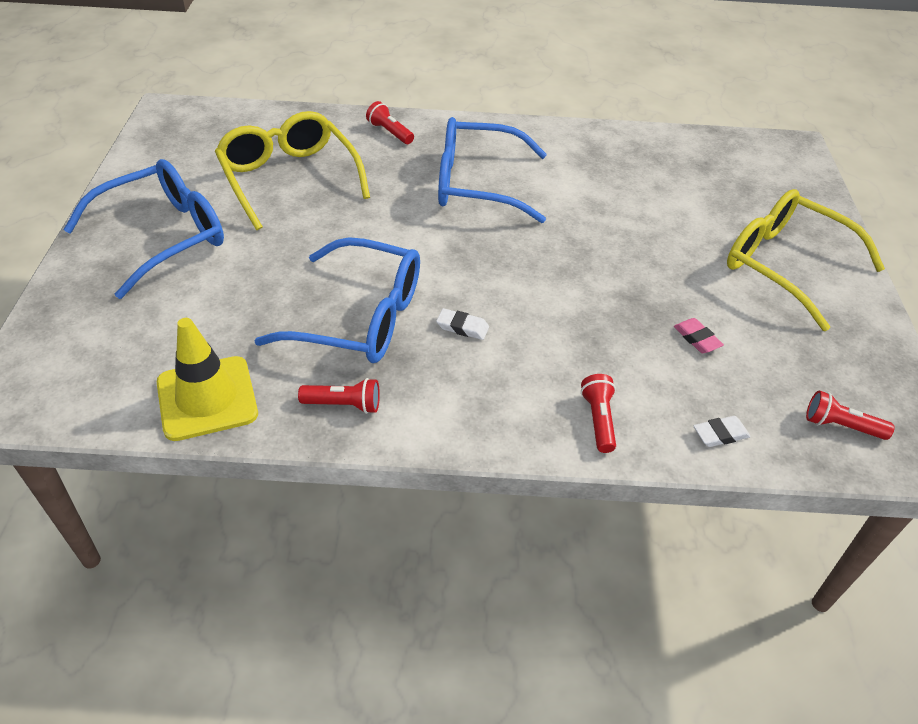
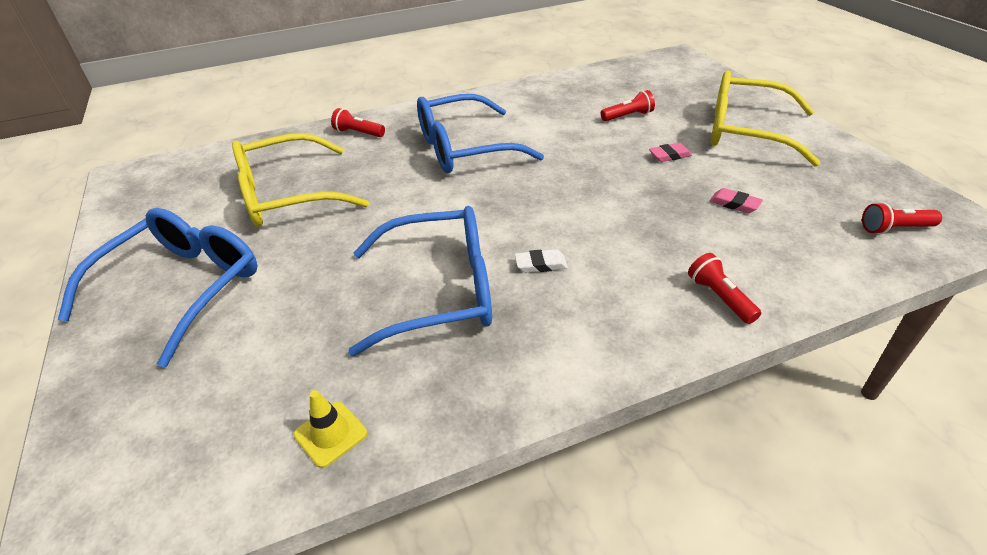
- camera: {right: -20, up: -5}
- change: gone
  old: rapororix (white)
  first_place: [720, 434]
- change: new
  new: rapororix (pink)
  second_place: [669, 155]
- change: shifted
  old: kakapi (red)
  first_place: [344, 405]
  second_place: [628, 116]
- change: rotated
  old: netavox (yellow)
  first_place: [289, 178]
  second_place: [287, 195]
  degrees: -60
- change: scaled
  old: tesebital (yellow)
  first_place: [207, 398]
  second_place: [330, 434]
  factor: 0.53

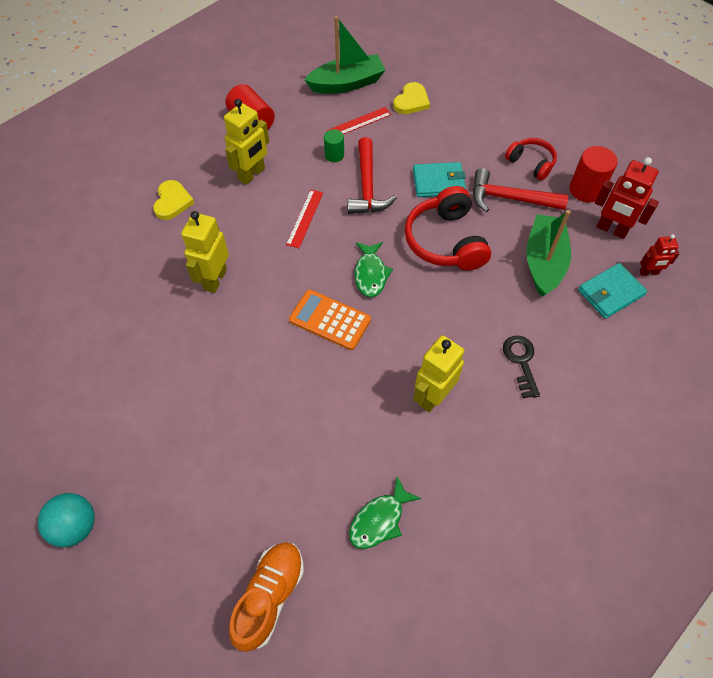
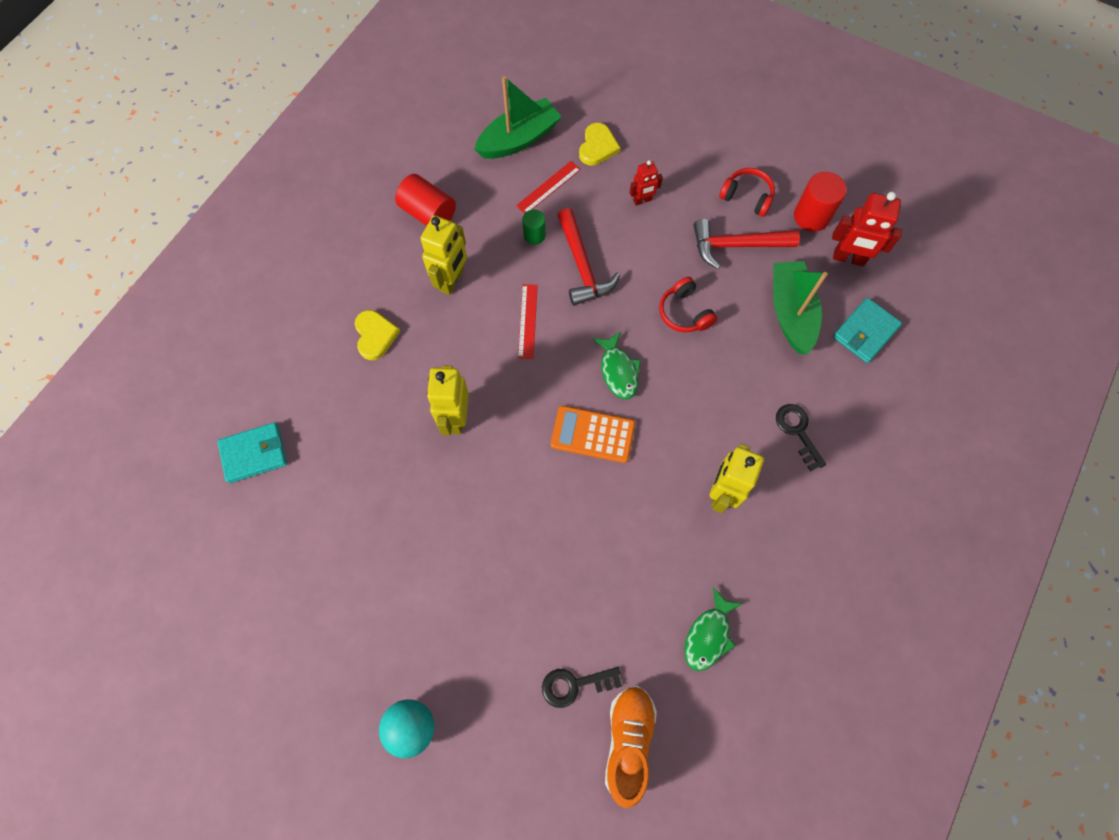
- camera: {right: -15, up: 10}
- change: new
  new: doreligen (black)
  second_place: [574, 685]
- change: shifted
  old: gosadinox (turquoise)
  first_place: [438, 182]
  second_place: [254, 454]
- change: shifted
  old: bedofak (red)
  first_place: [648, 272]
  second_place: [642, 200]
- change: scaled
  old: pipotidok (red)
  first_place: [446, 241]
  second_place: [684, 312]
  factor: 0.59

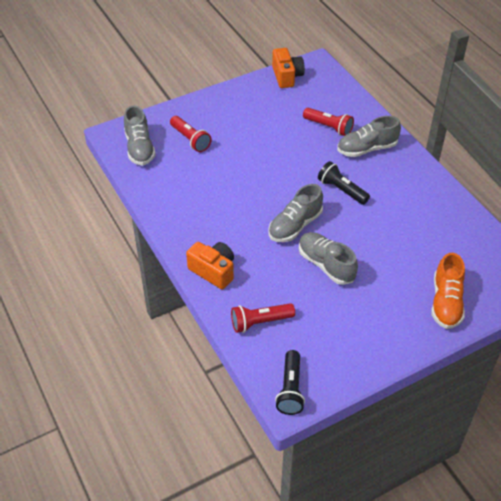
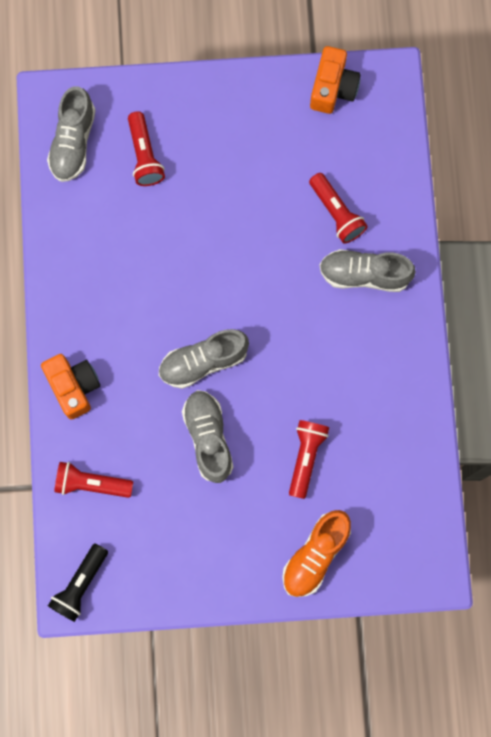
- camera: {right: 25, up: 30}
- change: gone
  old: kakapi (black)
  first_place: [341, 190]
- change: new
  new: kakapi (red)
  second_place: [305, 457]

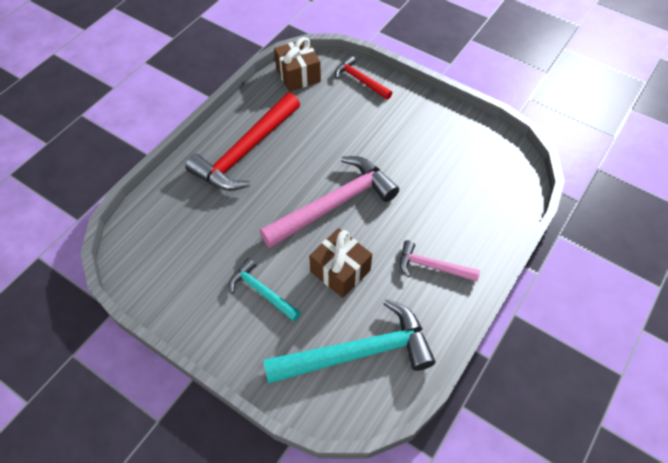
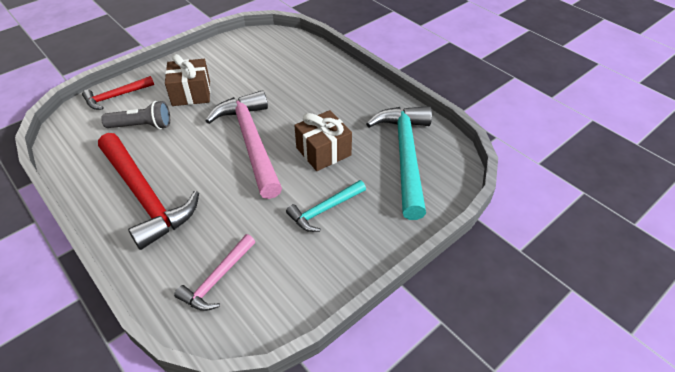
- camera: {right: -75, up: -10}
- change: new
  new: kakapi (grey)
  second_place: [142, 126]
- change: shifted
  old: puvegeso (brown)
  first_place: [298, 75]
  second_place: [191, 93]
- change: shifted
  old: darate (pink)
  first_place: [432, 266]
  second_place: [217, 279]

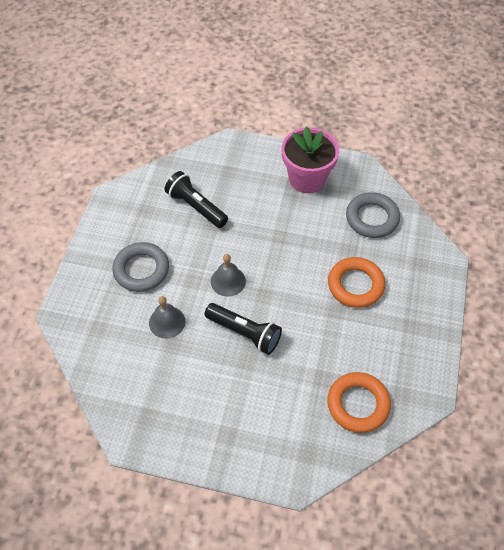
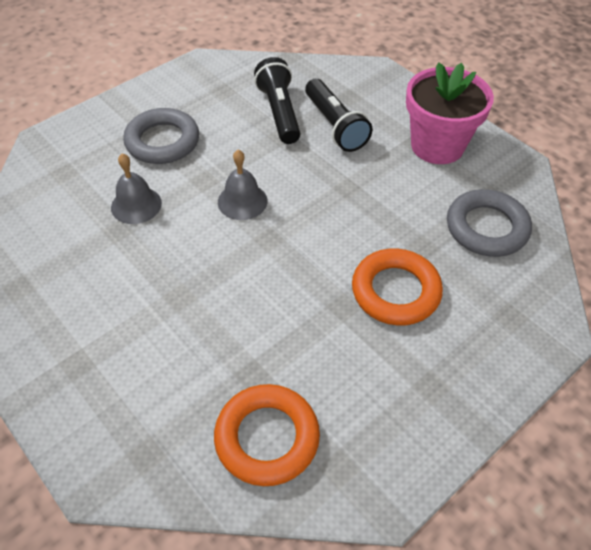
- camera: {right: 35, up: -5}
- change: shifted
  old: kakapi (black)
  first_place: [244, 333]
  second_place: [335, 126]

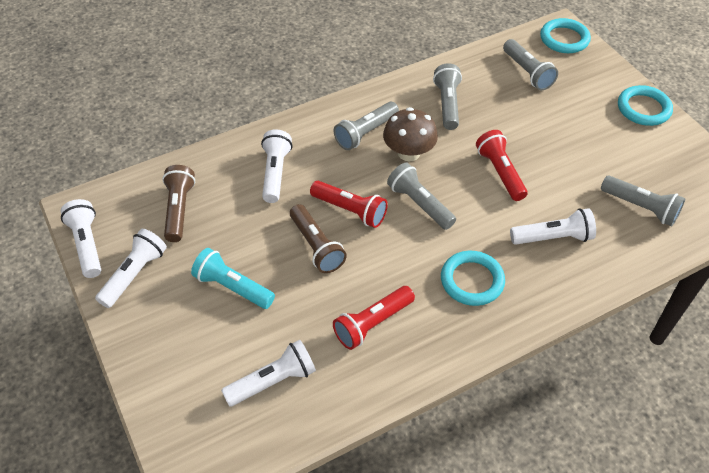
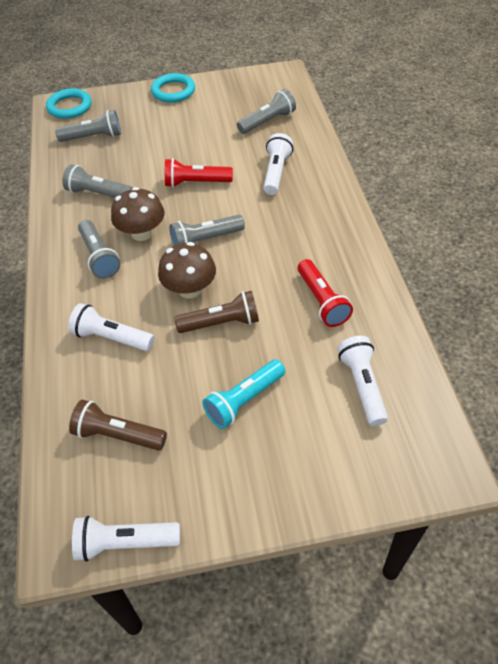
- camera: {right: -70, up: 0}
- change: gone
  old: kakapi (white)
  first_place: [134, 275]
- change: gone
  old: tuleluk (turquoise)
  first_place: [472, 280]
- change: swapped
  old: kakapi (red)
  new: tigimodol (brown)
  first_place: [350, 210]
  second_place: [190, 289]

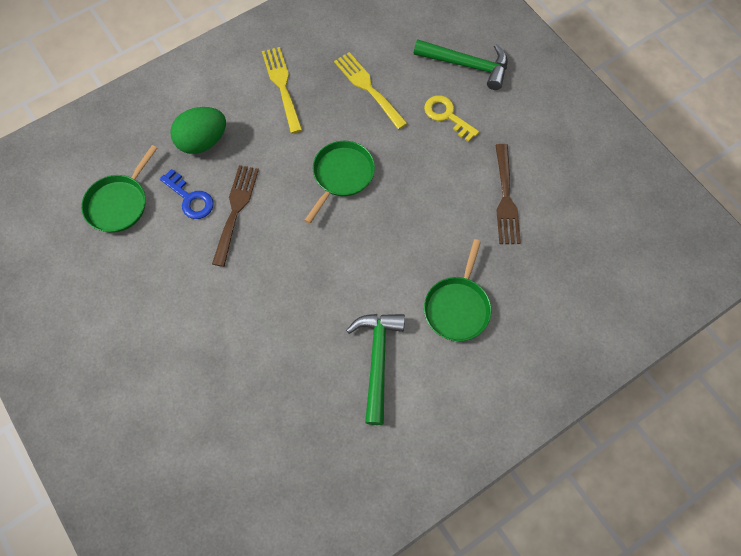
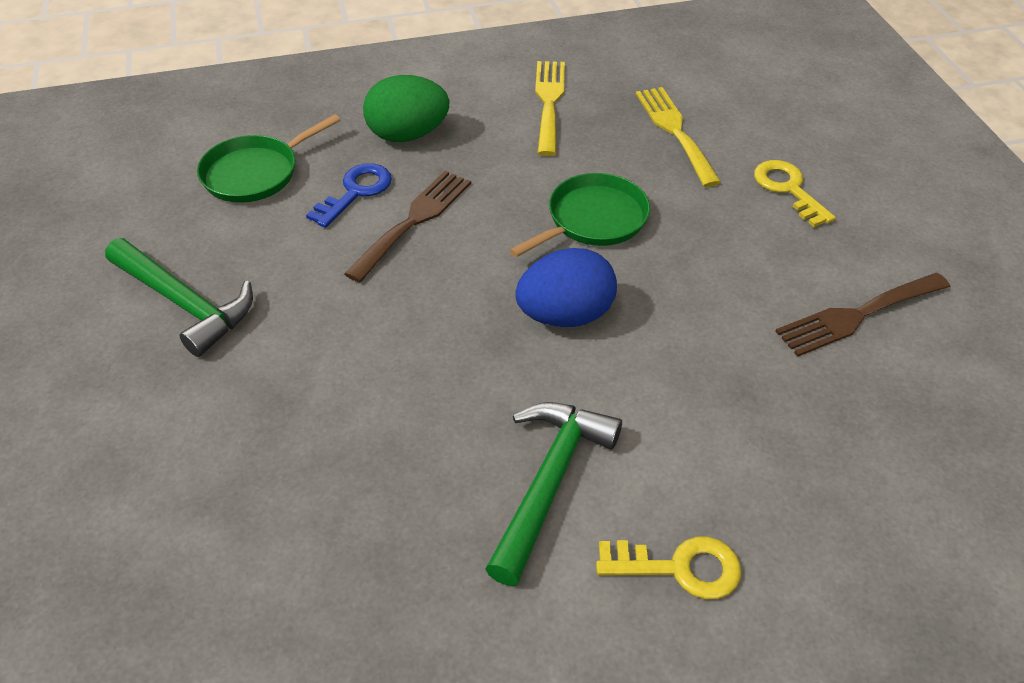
- camera: {right: 20, up: -20}
- change: gone
  old: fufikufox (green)
  first_place: [457, 307]
- change: new
  new: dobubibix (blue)
  second_place: [565, 315]
- change: new
  new: doreligen (yellow)
  second_place: [680, 567]
- change: shifted
  old: darate (green)
  first_place: [467, 65]
  second_place: [185, 303]
- change: rotated
  old: doreligen (blue)
  first_place: [190, 198]
  second_place: [356, 192]
  degrees: -120
- change: rotated
  old: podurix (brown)
  first_place: [505, 199]
  second_place: [857, 315]
  degrees: 45

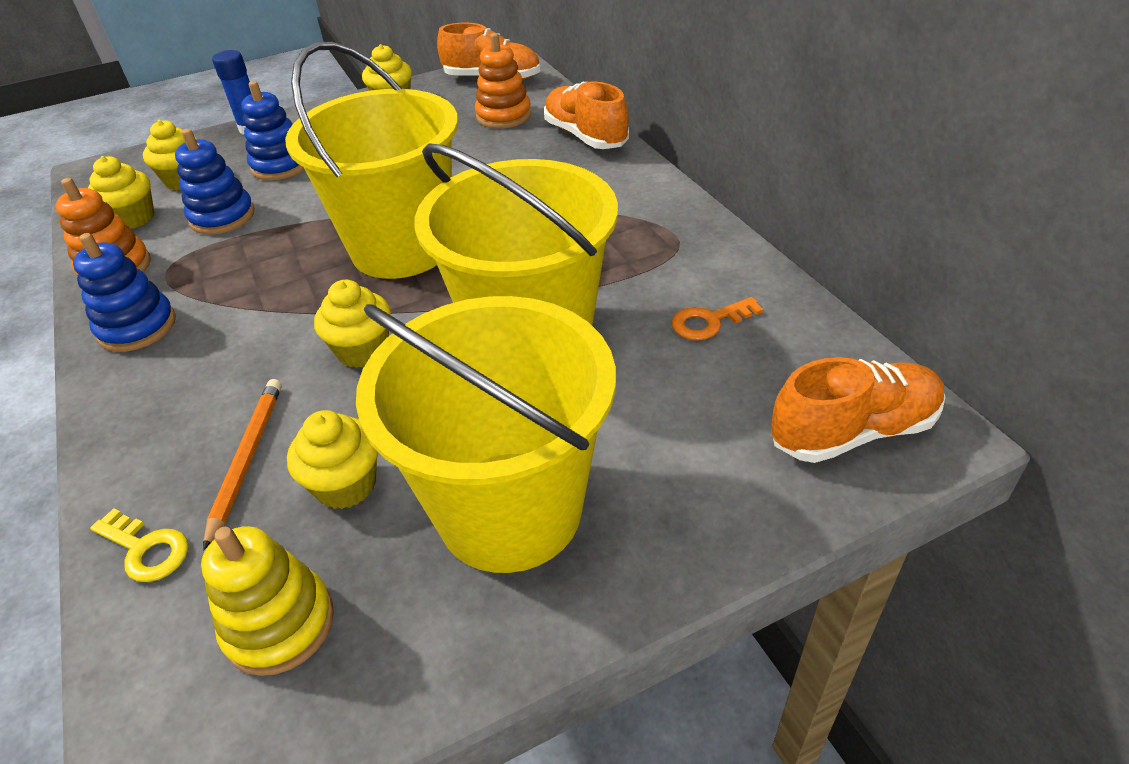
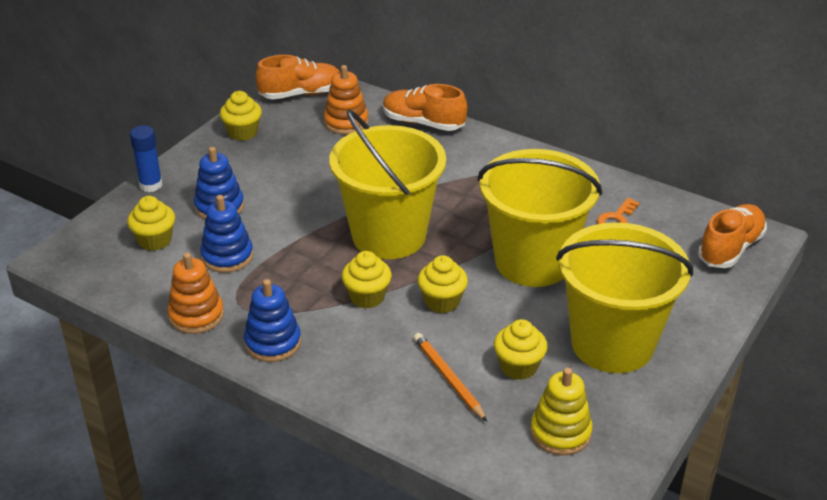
- camera: {right: -35, up: -5}
- change: gone
  old: doreligen (yellow)
  first_place: [146, 549]
- change: shifted
  old: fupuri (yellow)
  first_place: [133, 218]
  second_place: [367, 297]

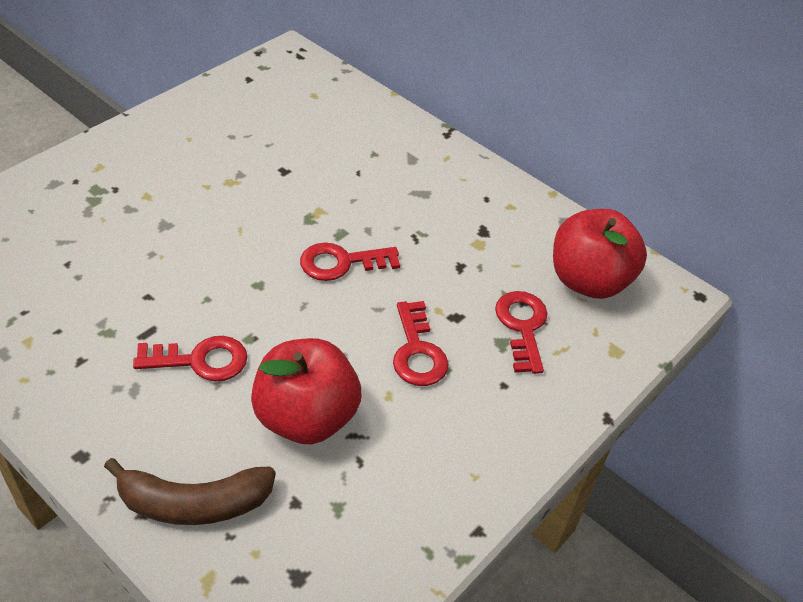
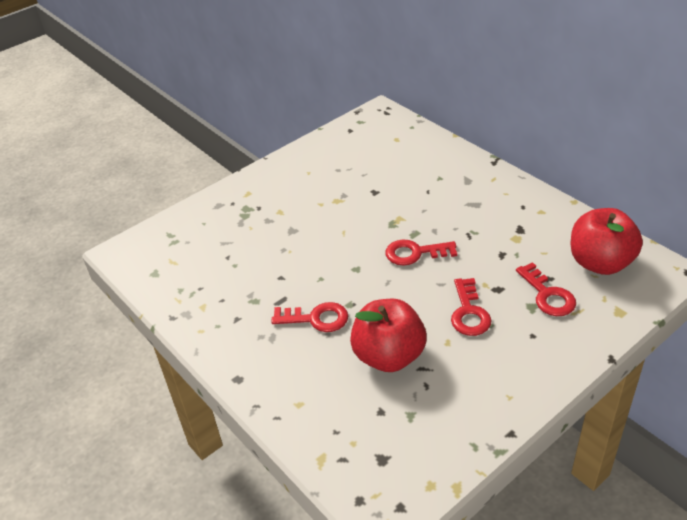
- camera: {right: 15, up: -5}
- change: gone
  old: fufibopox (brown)
  first_place: [194, 503]
- change: rotated
  old: doreligen (red)
  first_place: [522, 326]
  second_place: [548, 295]
  degrees: 150

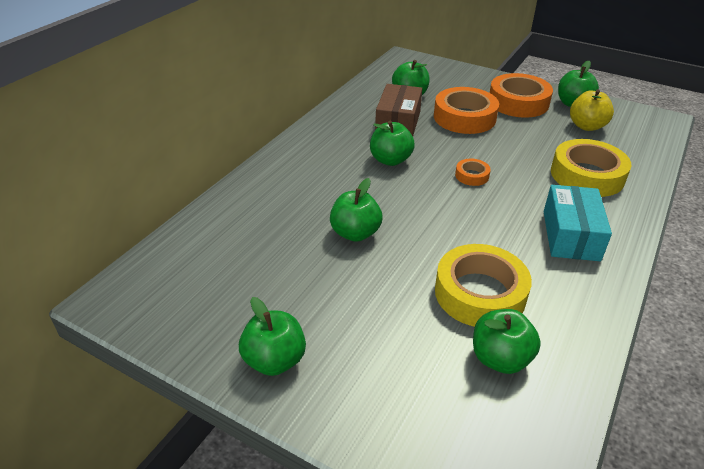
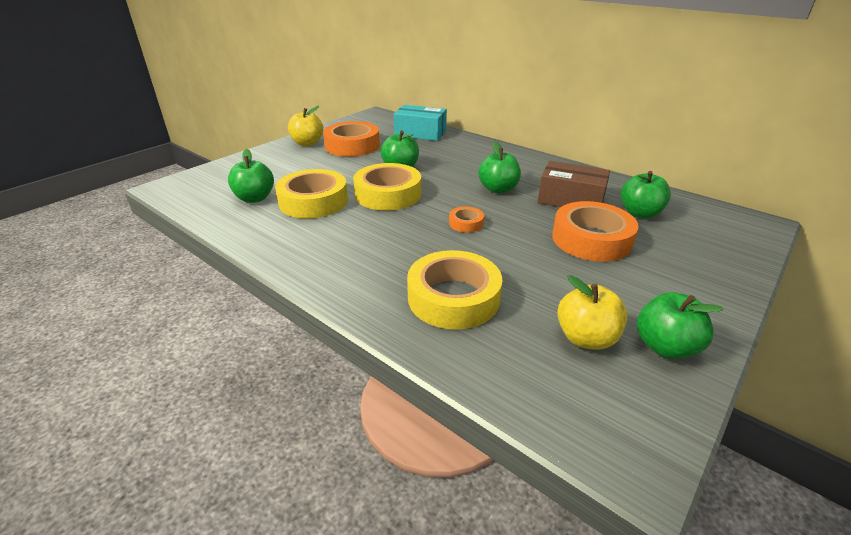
- camera: {right: 100, up: -5}
- change: new
  new: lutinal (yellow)
  second_place: [388, 194]
- change: shifted
  old: lutinal (orange)
  first_place: [518, 102]
  second_place: [352, 146]
- change: shifted
  old: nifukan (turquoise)
  first_place: [571, 235]
  second_place: [420, 133]
- change: repainted
  old: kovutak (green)
  new: kovutak (yellow)
  first_place: [274, 360]
  second_place: [307, 143]

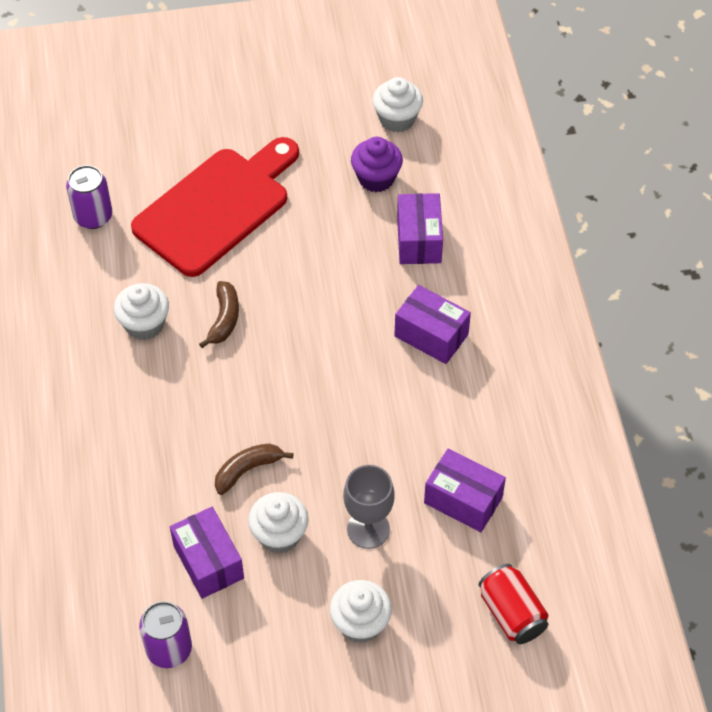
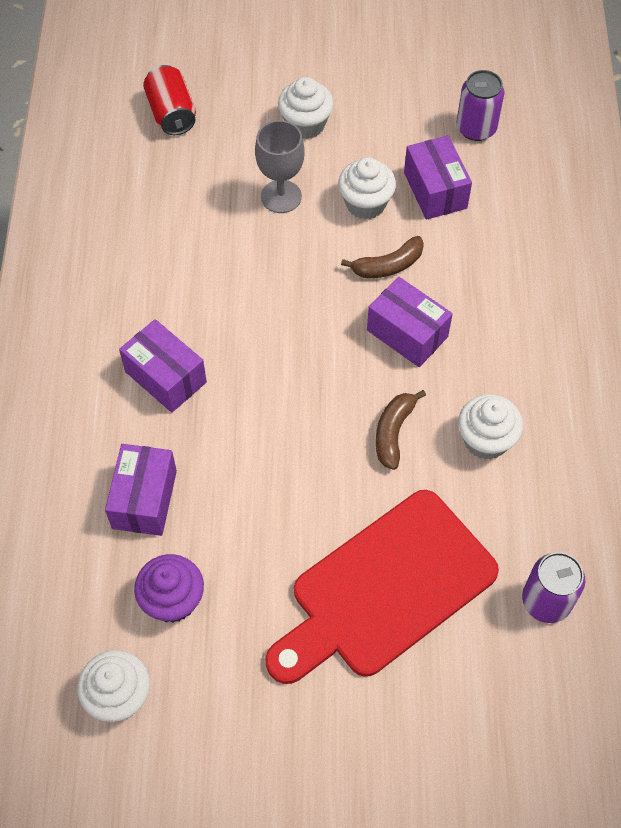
- camera: {right: -170, up: 5}
- change: shifted
  old: nifukan (purple)
  first_place: [463, 500]
  second_place: [407, 333]

